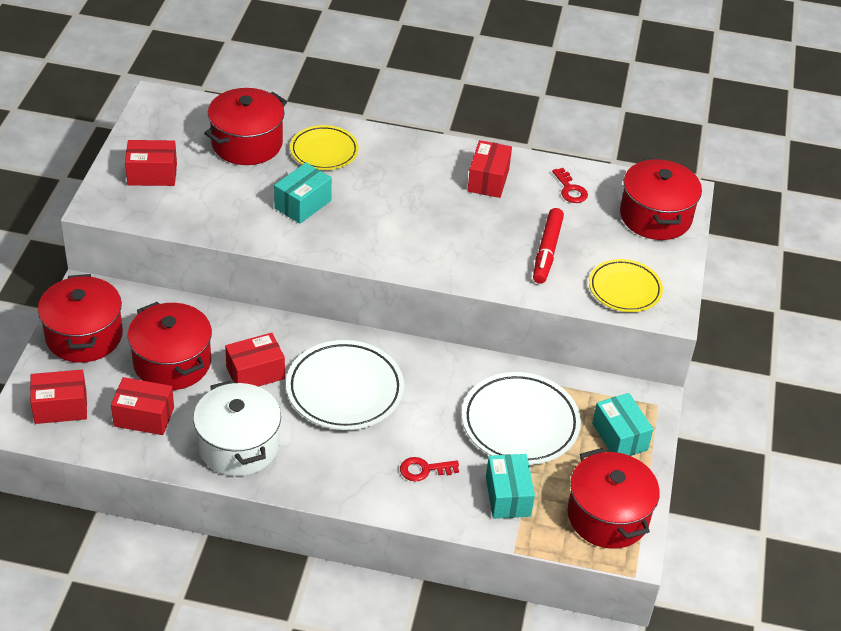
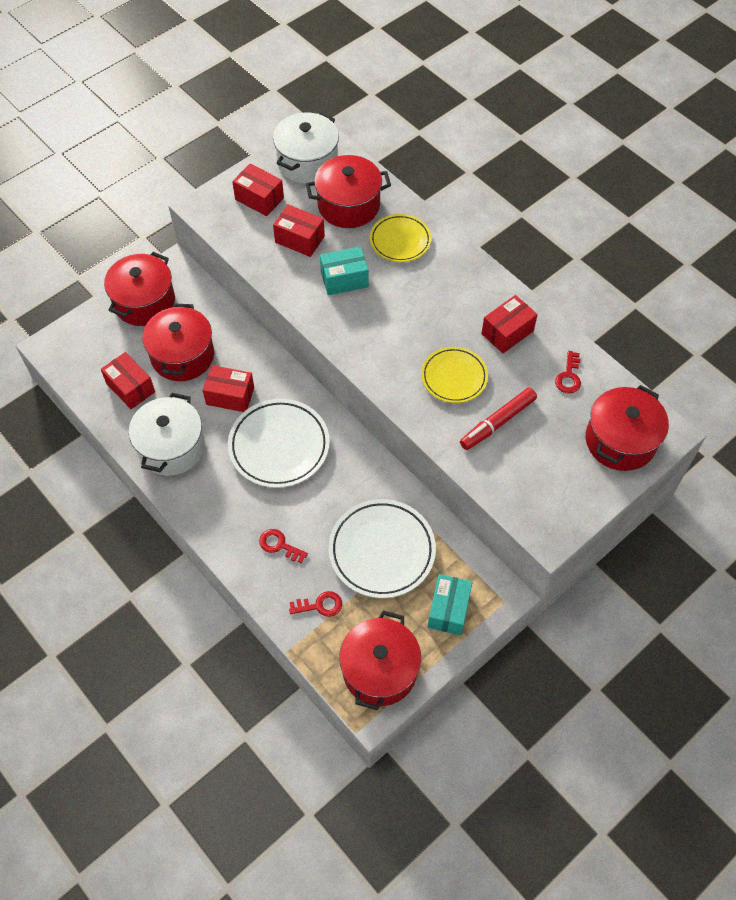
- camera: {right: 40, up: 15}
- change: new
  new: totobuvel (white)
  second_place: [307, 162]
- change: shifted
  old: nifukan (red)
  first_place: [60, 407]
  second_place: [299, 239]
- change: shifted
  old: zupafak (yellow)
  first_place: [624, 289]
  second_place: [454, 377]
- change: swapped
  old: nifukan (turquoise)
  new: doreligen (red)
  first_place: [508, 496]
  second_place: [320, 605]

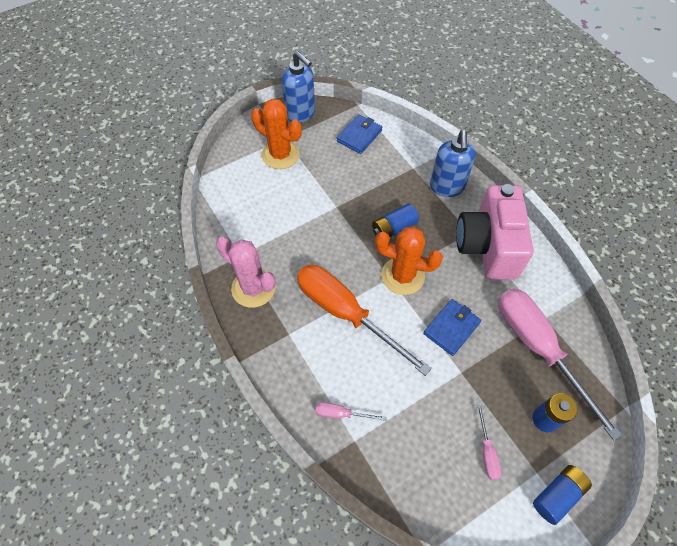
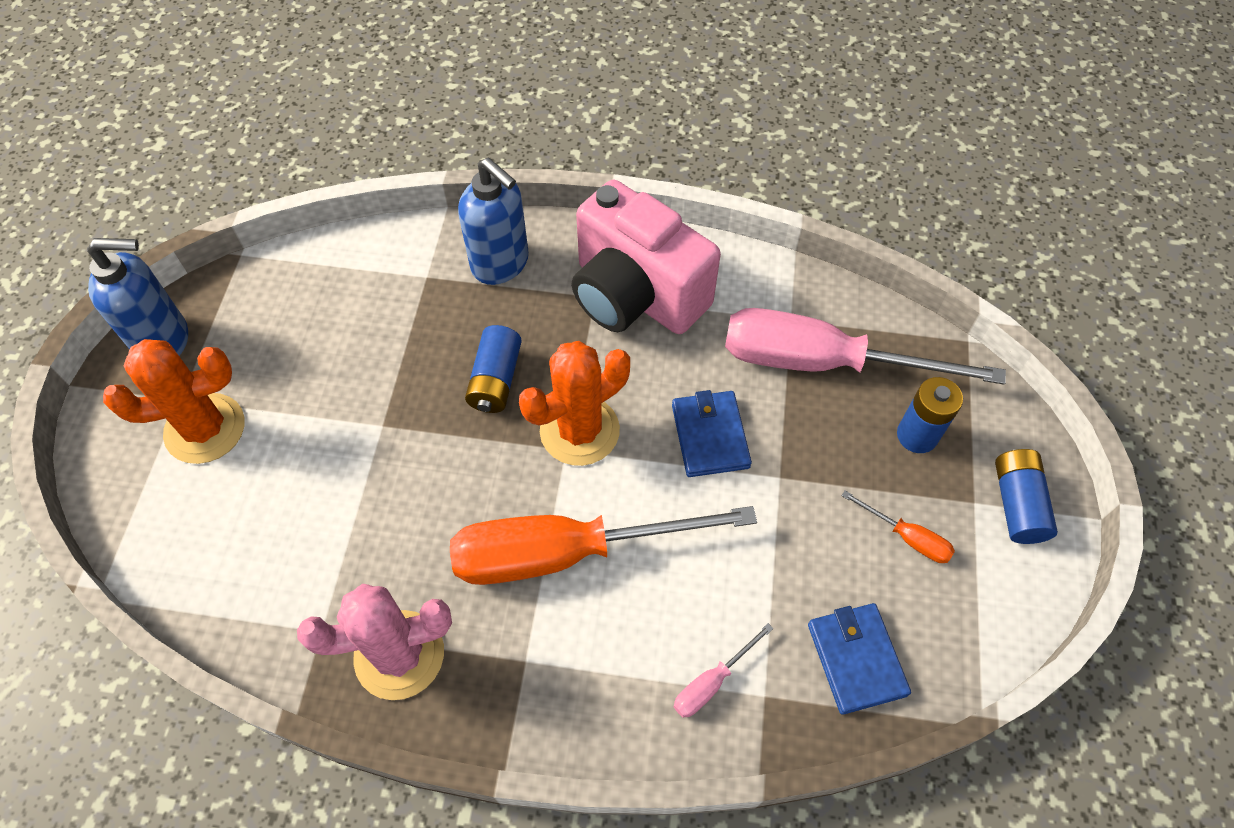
- camera: {right: -50, up: 0}
- change: shifted
  old: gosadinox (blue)
  first_place: [359, 136]
  second_place: [856, 659]
- change: repainted
  old: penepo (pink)
  new: penepo (orange)
  first_place: [487, 452]
  second_place: [907, 537]

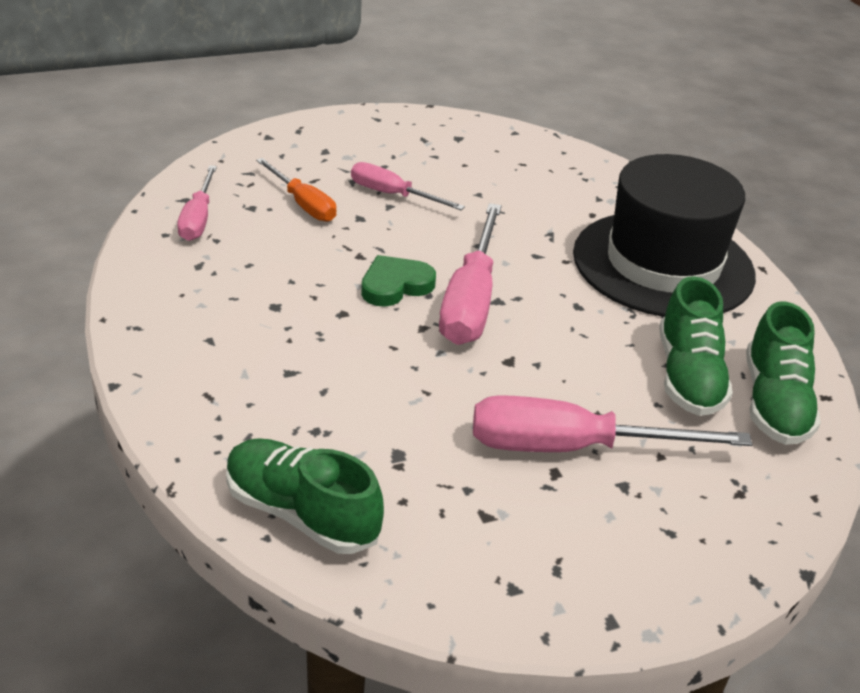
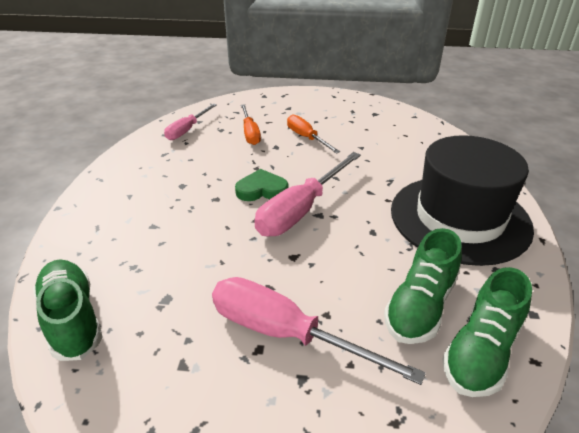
- camera: {right: 30, up: 0}
- change: repainted
  old: penepo (pink)
  new: penepo (orange)
  first_place: [392, 195]
  second_place: [306, 138]

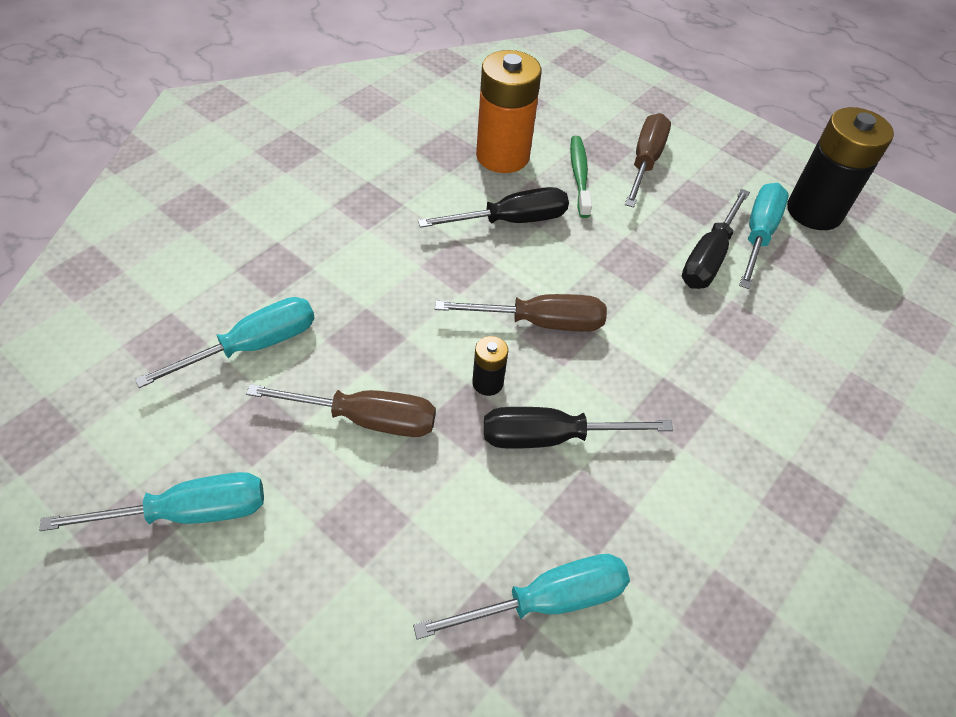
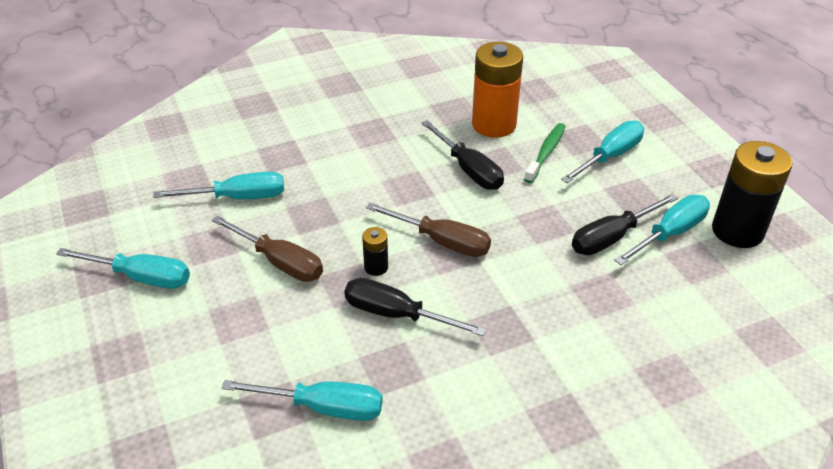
- camera: {right: 30, up: -10}
- change: repainted
  old: penepo (brown)
  new: penepo (turquoise)
  first_place: [645, 161]
  second_place: [610, 156]
- change: rotated
  old: penepo (black)
  first_place: [511, 221]
  second_place: [469, 170]
  degrees: 45

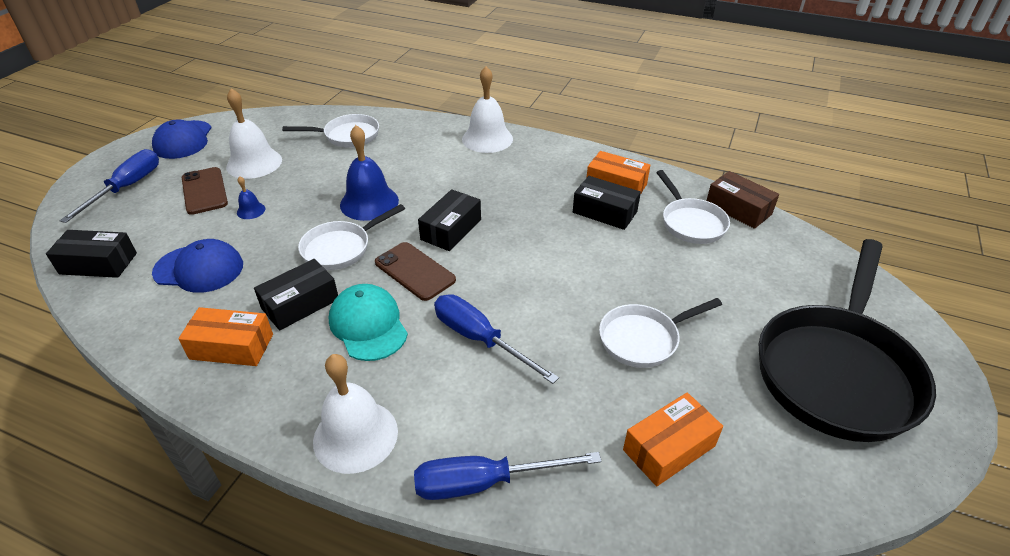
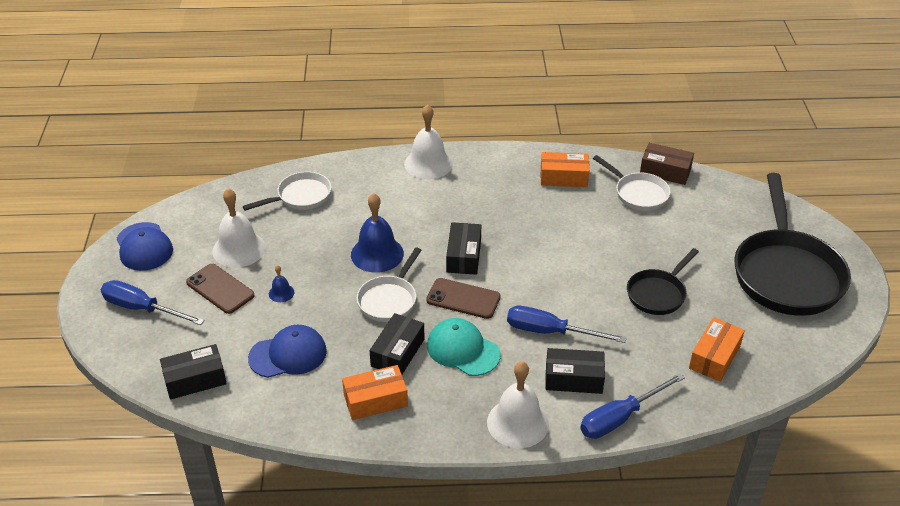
- camera: {right: -25, up: 0}
- change: shifted
  old: nifukan (black)
  first_place: [604, 212]
  second_place: [573, 379]
- change: repainted
  old: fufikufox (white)
  new: fufikufox (black)
  first_place: [643, 339]
  second_place: [658, 294]
- change: rotated
  old: penepo (blue)
  first_place: [127, 188]
  second_place: [142, 309]
  degrees: -60

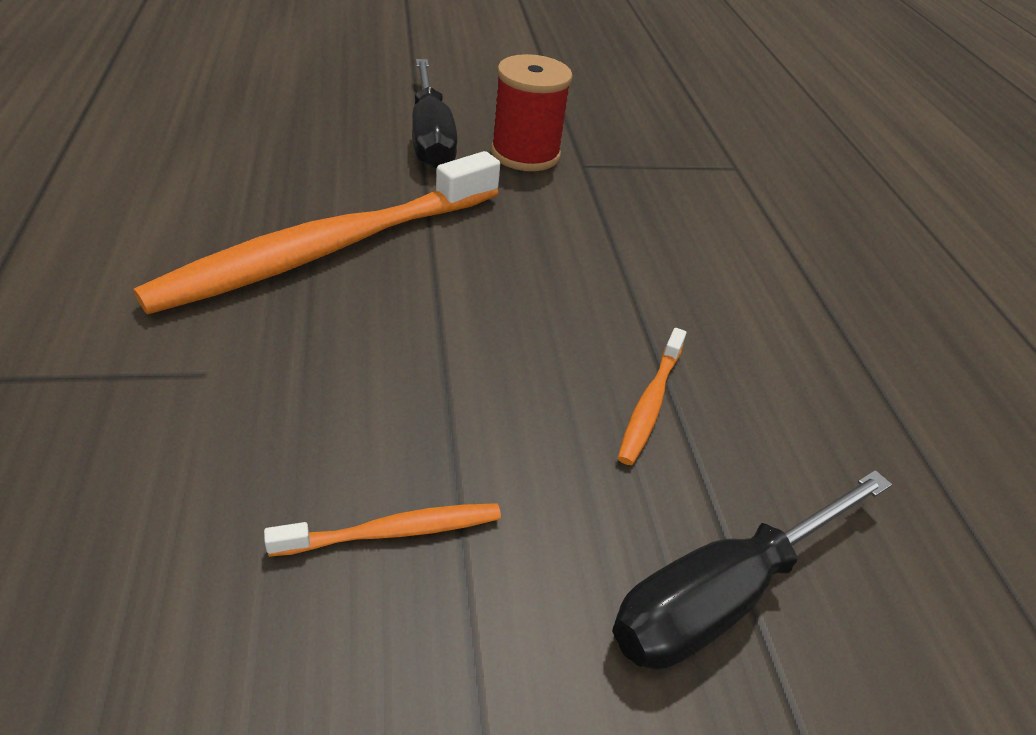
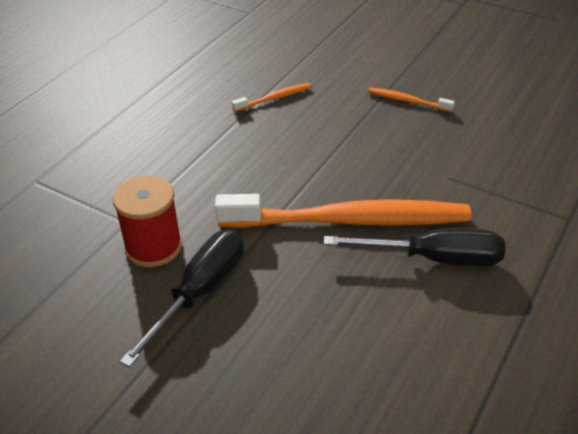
- camera: {right: -135, up: 0}
- change: shifted
  old: penepo (black)
  first_place: [723, 595]
  second_place: [434, 258]

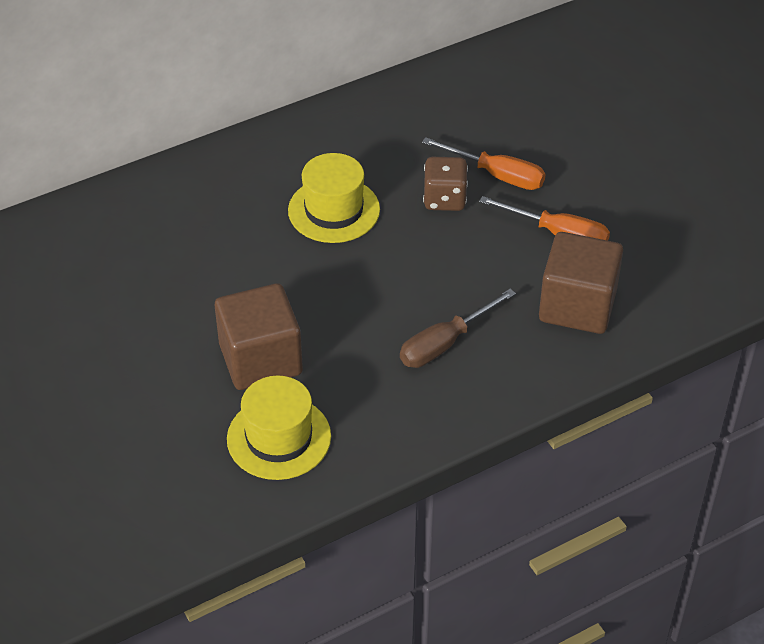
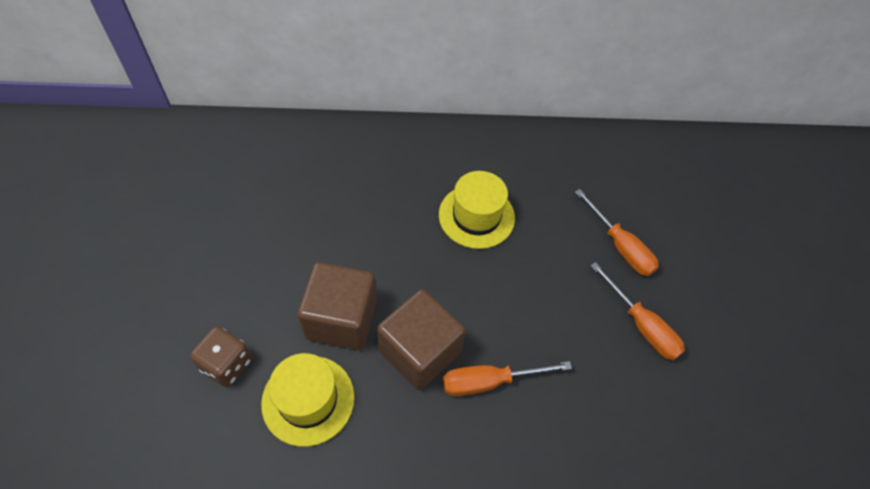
- camera: {right: 25, up: 10}
- change: shifted
  old: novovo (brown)
  first_place: [444, 199]
  second_place: [226, 364]
- change: shifted
  old: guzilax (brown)
  first_place: [577, 306]
  second_place: [419, 351]
- change: repainted
  old: penepo (brown)
  new: penepo (orange)
  first_place: [445, 343]
  second_place: [489, 381]

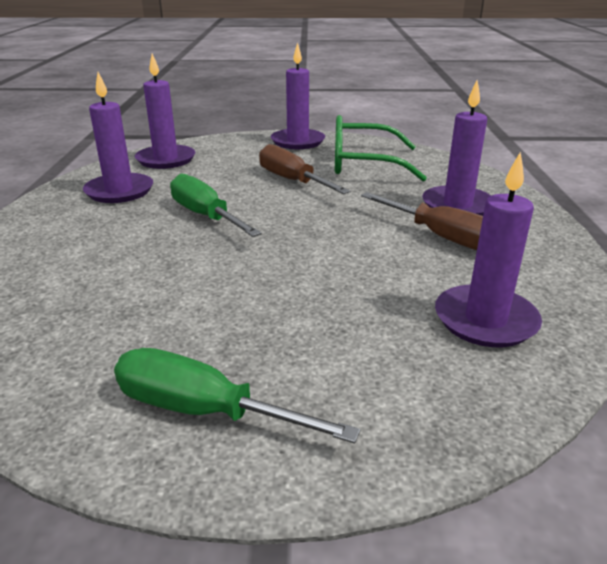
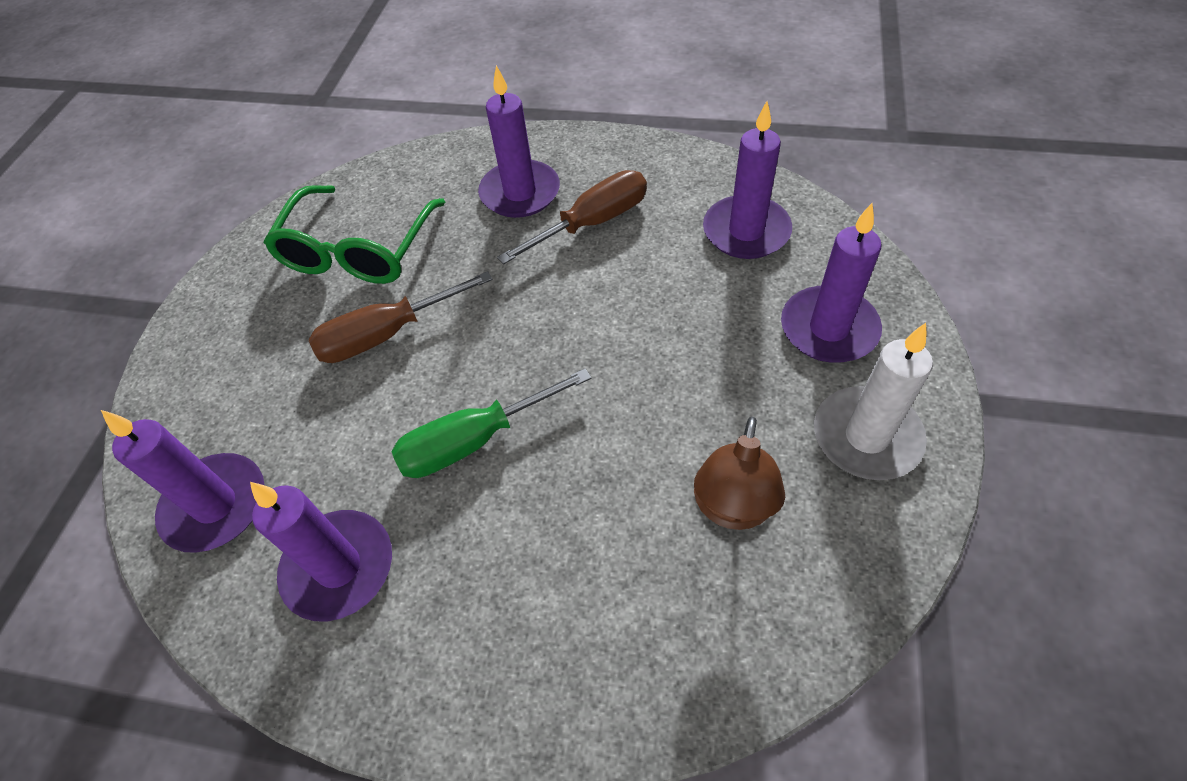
- camera: {right: -75, up: 25}
- change: new
  new: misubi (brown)
  second_place: [732, 509]
- change: shifted
  old: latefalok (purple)
  first_place: [298, 141]
  second_place: [828, 328]
- change: swapped
  old: penepo (green)
  new: latefalok (white)
  first_place: [205, 411]
  second_place: [866, 437]

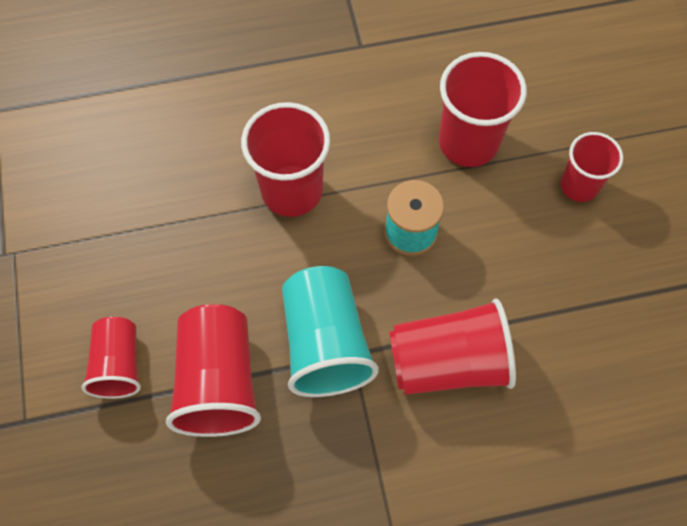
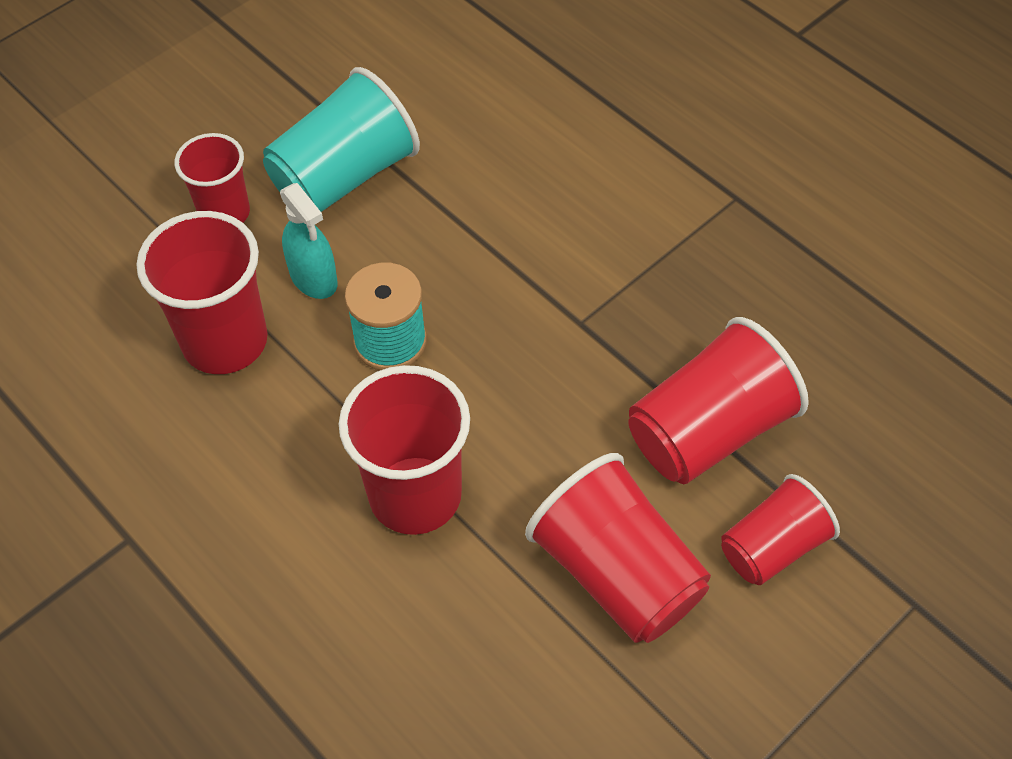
- camera: {right: -120, up: -10}
- change: new
  new: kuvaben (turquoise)
  second_place: [314, 278]
- change: shifted
  old: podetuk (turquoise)
  first_place: [325, 343]
  second_place: [344, 176]
- change: shifted
  old: podetuk (red)
  first_place: [448, 362]
  second_place: [617, 574]

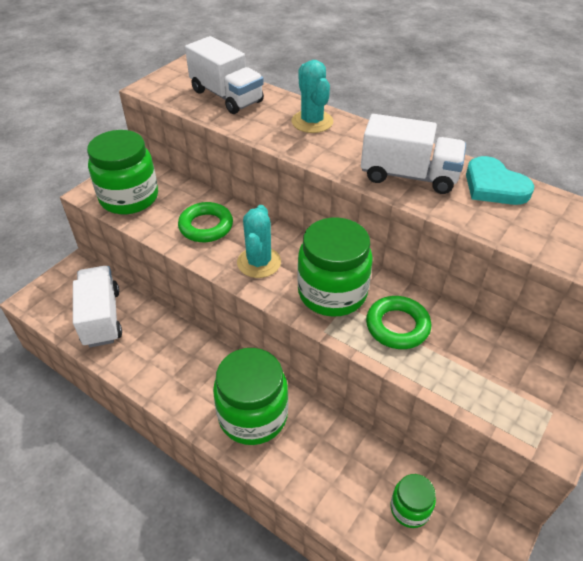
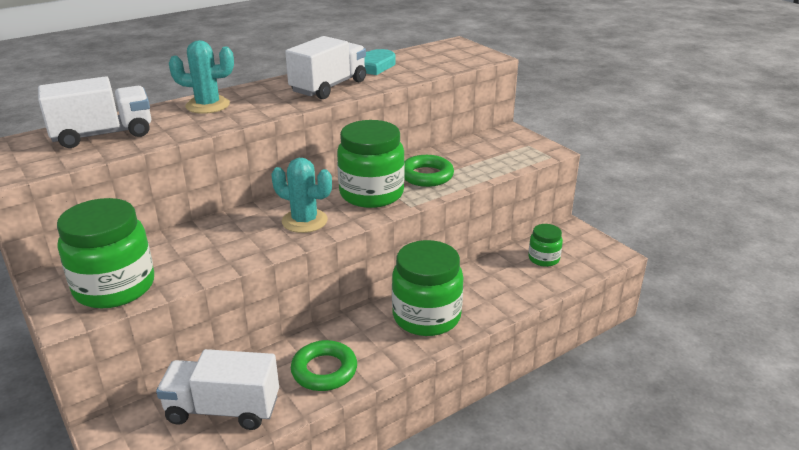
- camera: {right: -70, up: -15}
- change: shifted
  old: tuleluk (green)
  first_place: [206, 226]
  second_place: [324, 370]

